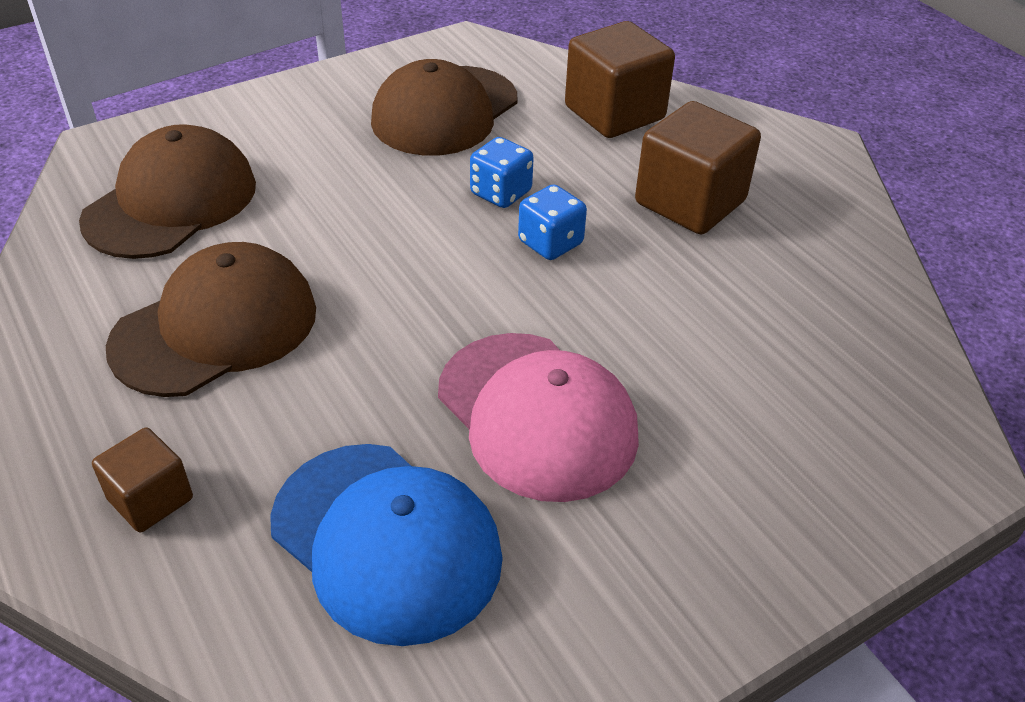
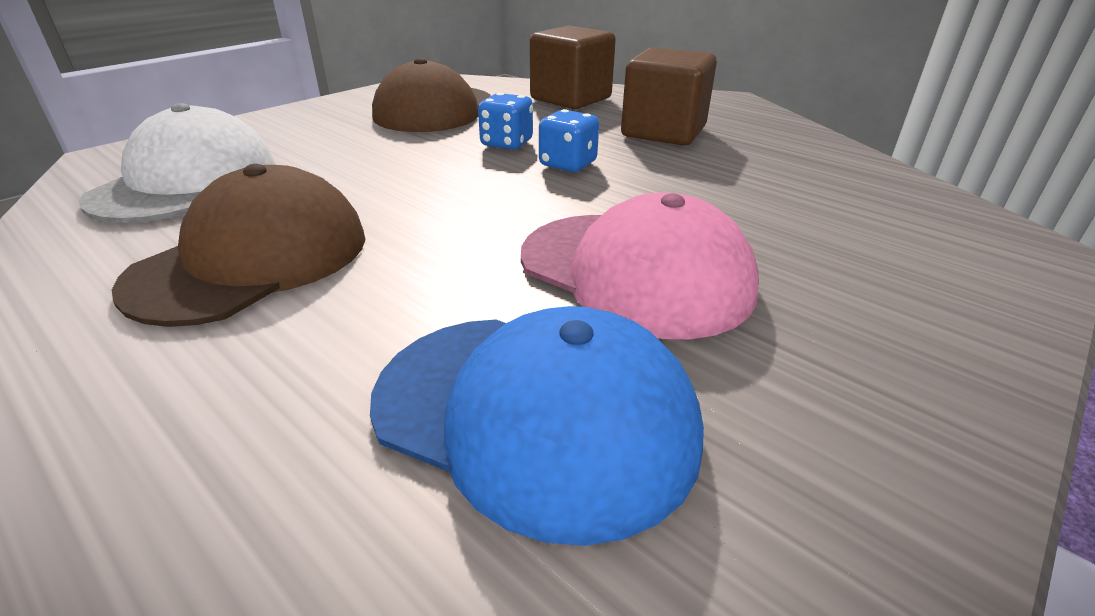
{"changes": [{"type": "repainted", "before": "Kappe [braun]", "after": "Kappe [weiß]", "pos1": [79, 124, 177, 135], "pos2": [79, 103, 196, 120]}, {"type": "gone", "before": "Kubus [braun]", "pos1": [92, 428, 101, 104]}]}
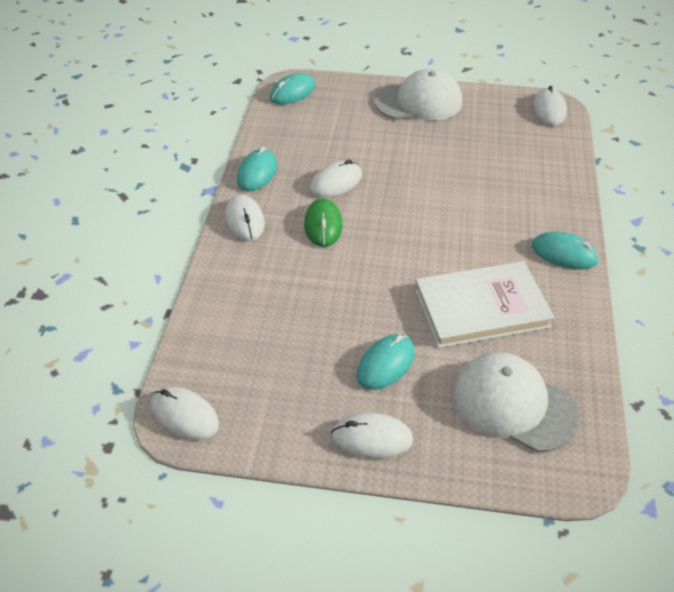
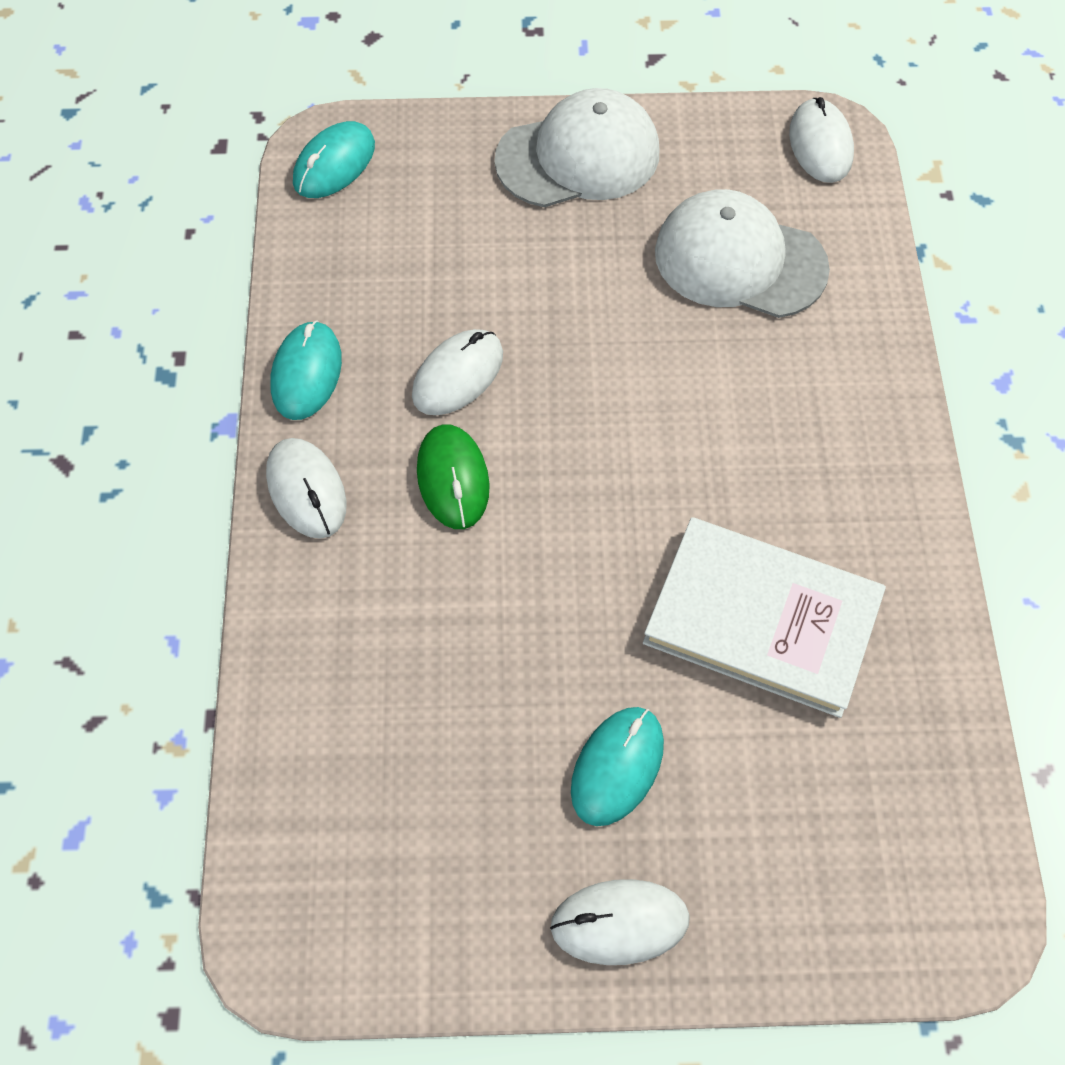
{"changes": [{"type": "gone", "before": "Computermaus [weiß]", "pos1": [150, 387, 69, 53]}, {"type": "rotated", "before": "Buch [weiß]", "pos1": [415, 261, 140, 87], "pos2": [643, 517, 243, 201], "turn": 45}, {"type": "shifted", "before": "Kappe [weiß]", "pos1": [453, 352, 127, 100], "pos2": [655, 189, 175, 129]}, {"type": "gone", "before": "Computermaus [türkis]", "pos1": [532, 232, 67, 37]}]}
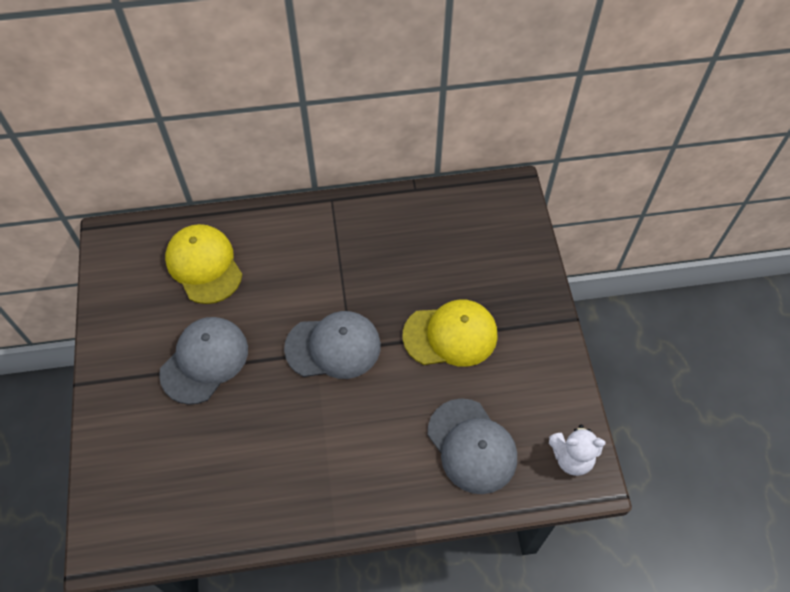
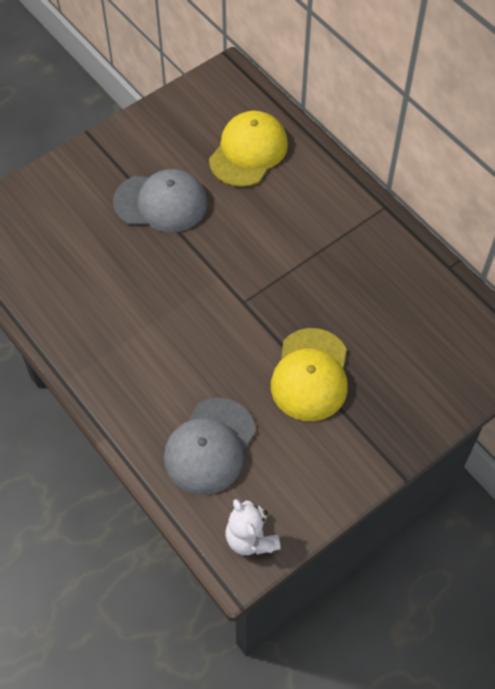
{"changes": [{"type": "gone", "before": "Kappe [grau]", "pos1": [284, 311, 97, 68]}, {"type": "rotated", "before": "Kappe [gelb]", "pos1": [403, 300, 95, 67], "pos2": [271, 328, 77, 93], "turn": 45}]}
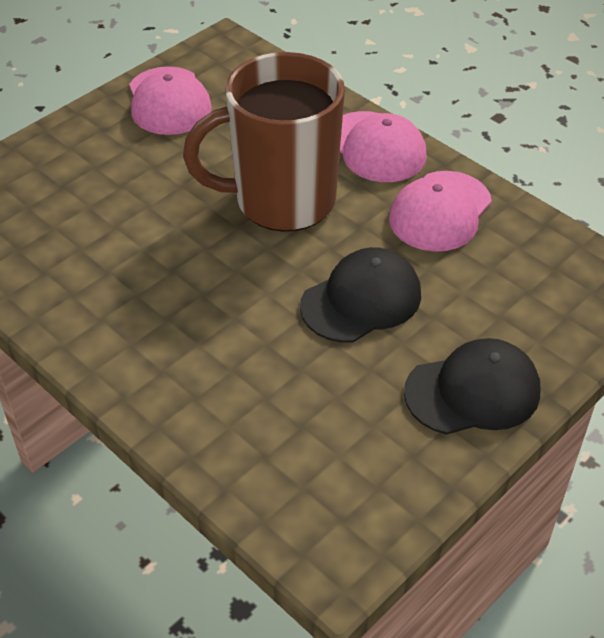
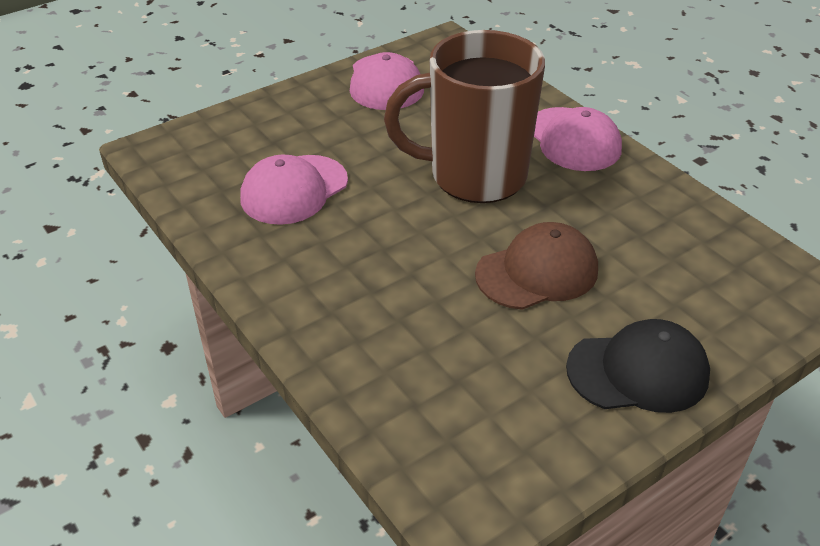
{"changes": [{"type": "repainted", "before": "Kappe [schwarz]", "after": "Kappe [braun]", "pos1": [300, 247, 121, 96], "pos2": [475, 222, 123, 88]}, {"type": "shifted", "before": "Kappe [rosa]", "pos1": [389, 171, 103, 81], "pos2": [240, 155, 108, 70]}]}
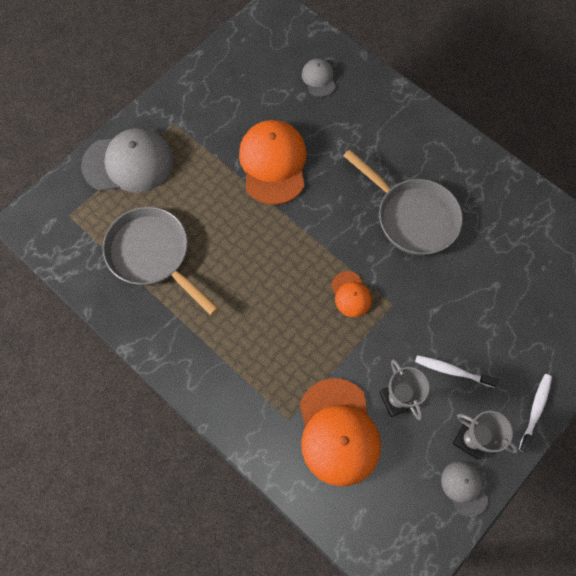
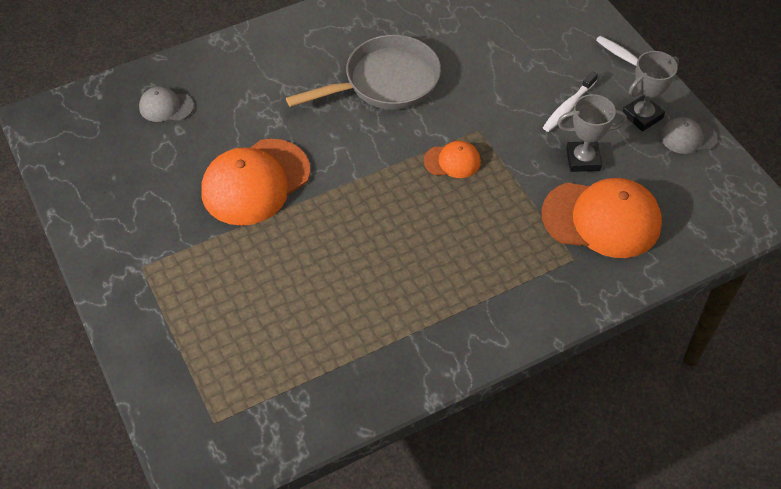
{"changes": [{"type": "gone", "before": "Kappe [grau]", "pos1": [81, 128, 93, 65]}, {"type": "gone", "before": "Pfanne [grau]", "pos1": [103, 207, 116, 108]}, {"type": "rotated", "before": "Kappe [orange]", "pos1": [239, 120, 68, 85], "pos2": [201, 139, 109, 87], "turn": -60}]}
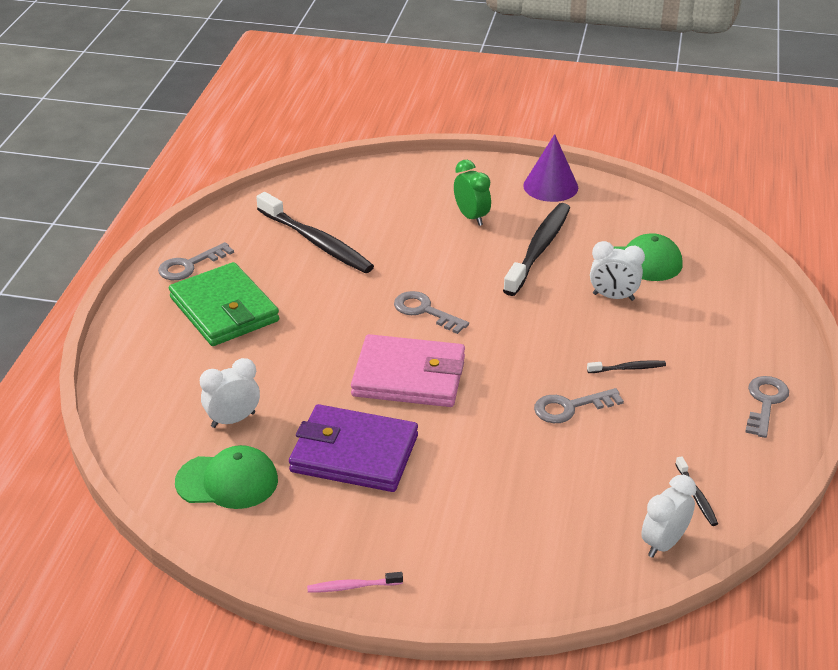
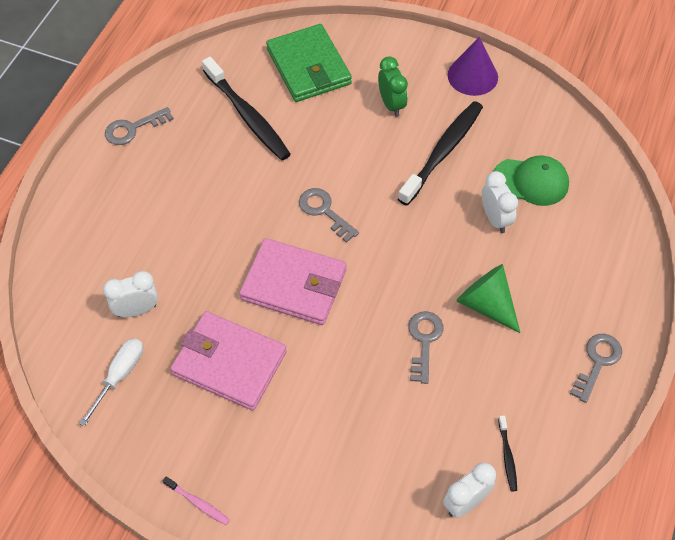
{"changes": [{"type": "shifted", "before": "Geldbörse [grün]", "pos1": [169, 262, 110, 84], "pos2": [266, 24, 86, 78]}, {"type": "swapped", "before": "Kappe [grün]", "after": "Schraubenzieher [weiß]", "pos1": [175, 445, 103, 64], "pos2": [79, 338, 64, 88]}, {"type": "repainted", "before": "Geldbörse [lila]", "after": "Geldbörse [rosa]", "pos1": [289, 404, 129, 88], "pos2": [170, 311, 117, 100]}, {"type": "rotated", "before": "Zahnbürste [rosa]", "pos1": [307, 572, 96, 21], "pos2": [163, 477, 67, 48], "turn": -150}, {"type": "rotated", "before": "Schlüssel [grau]", "pos1": [534, 388, 90, 35], "pos2": [408, 311, 36, 73], "turn": 105}, {"type": "swapped", "before": "Zahnbürste [schwarz]", "after": "Kegel [grün]", "pos1": [587, 360, 79, 13], "pos2": [456, 264, 64, 69]}, {"type": "rotated", "before": "Wecker [weiß]", "pos1": [590, 241, 55, 60], "pos2": [482, 171, 36, 62], "turn": -135}]}
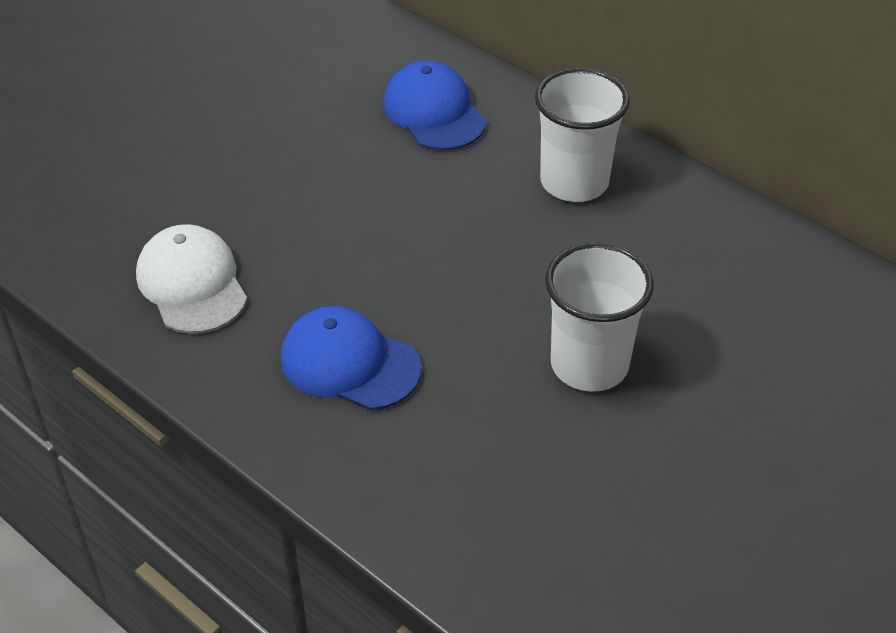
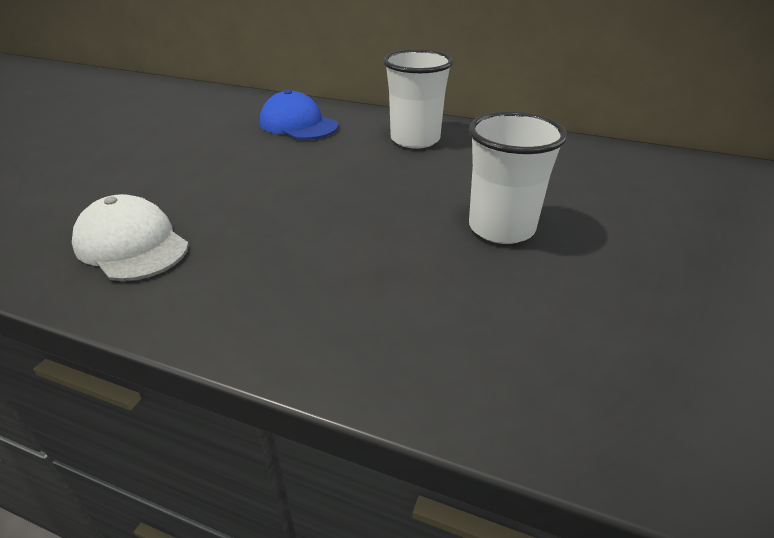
{"changes": [{"type": "gone", "before": "Kappe [blau]", "pos1": [281, 306, 140, 104]}]}
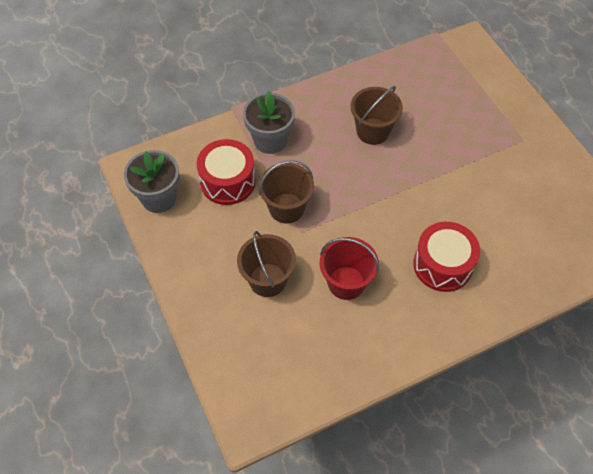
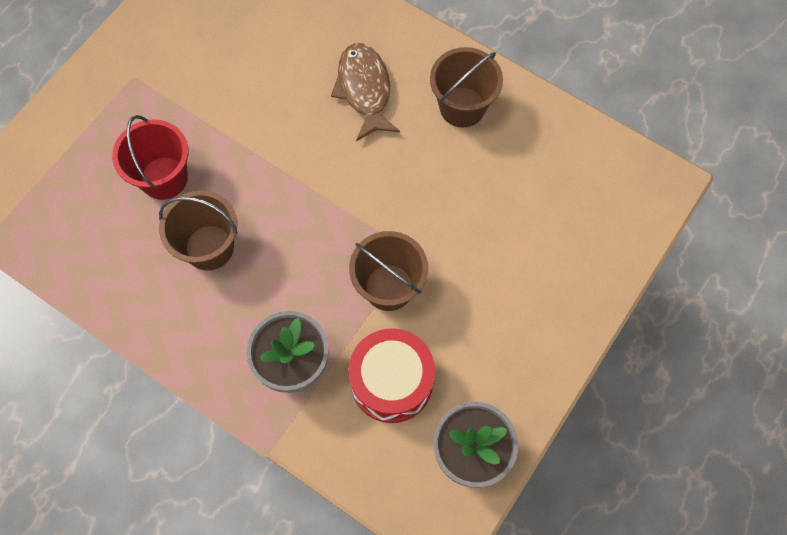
{"changes": [{"type": "shifted", "before": "Eimer [braun]", "pos1": [237, 231, 59, 66], "pos2": [430, 47, 73, 81]}, {"type": "shifted", "before": "Eimer [rot]", "pos1": [320, 237, 59, 63], "pos2": [112, 115, 76, 85]}, {"type": "swapped", "before": "Trommel [rot]", "after": "Fisch [braun]", "pos1": [413, 222, 67, 70], "pos2": [331, 43, 69, 98]}]}
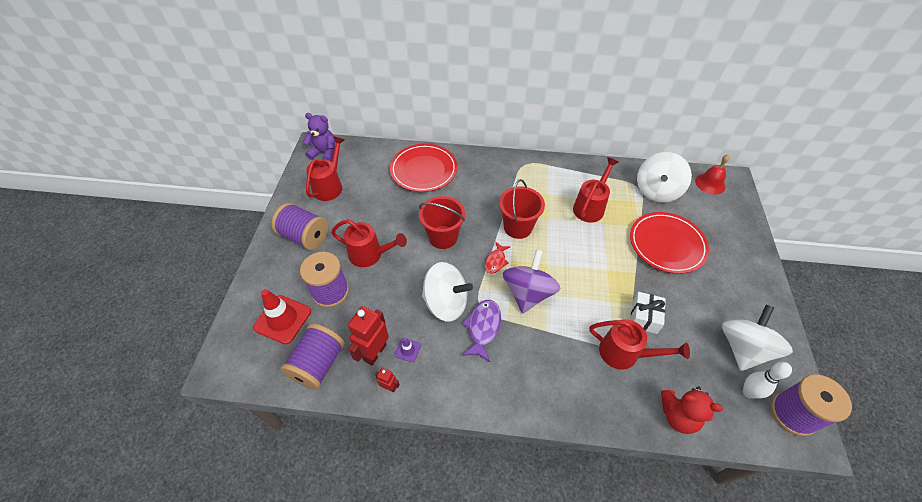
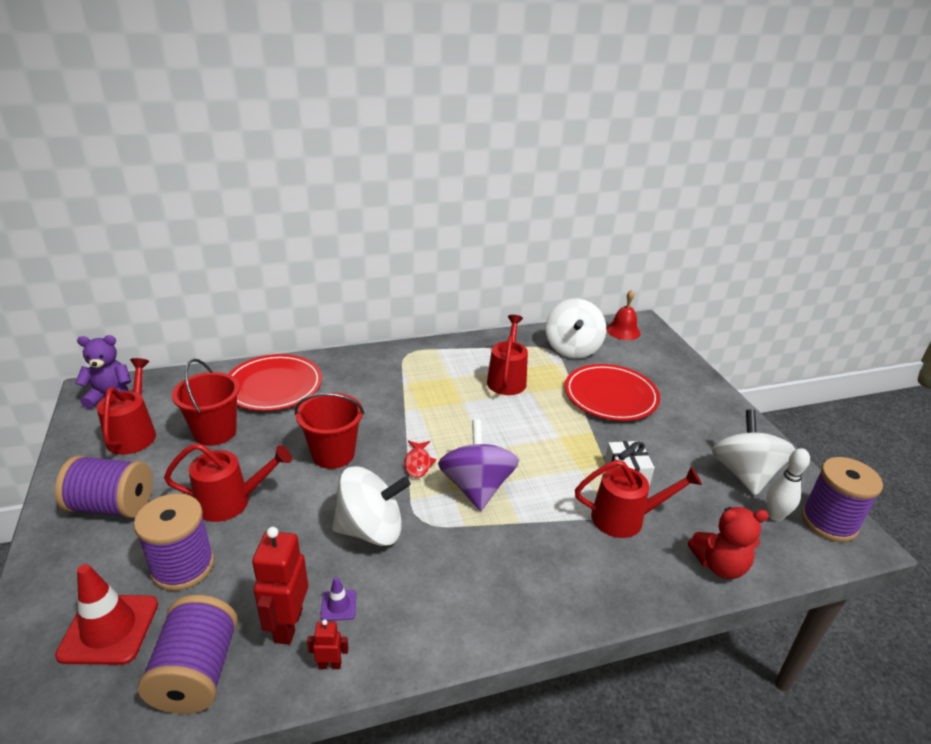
{"changes": [{"type": "gone", "before": "Fisch [lila]", "pos1": [462, 300, 39, 62]}, {"type": "shifted", "before": "Eimer [rot]", "pos1": [499, 179, 46, 60], "pos2": [172, 359, 68, 87]}]}
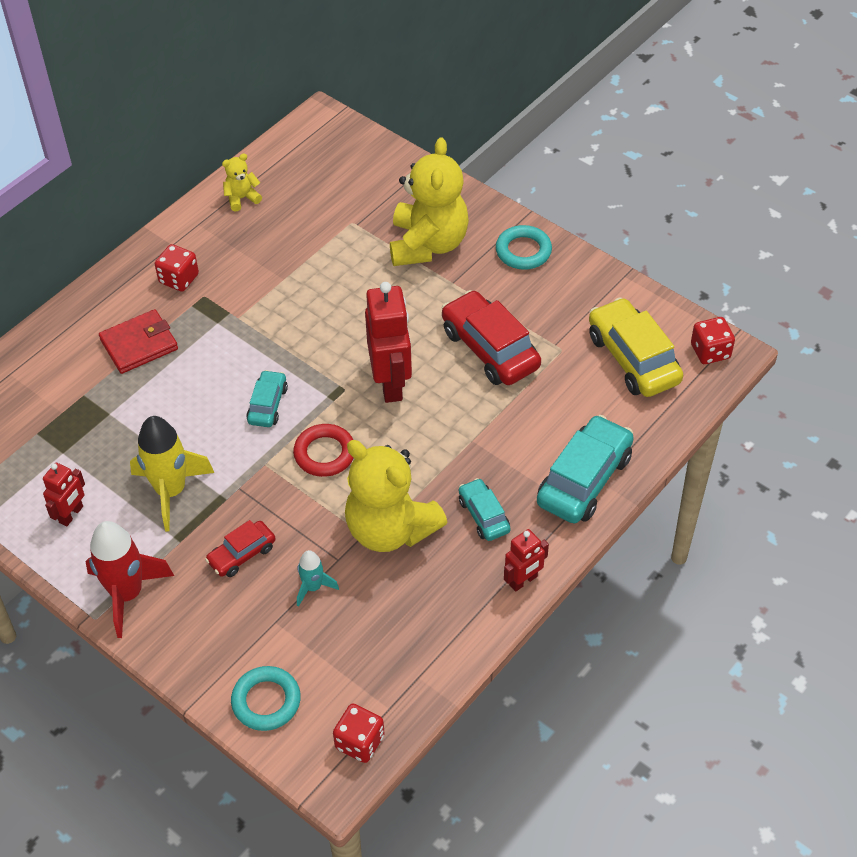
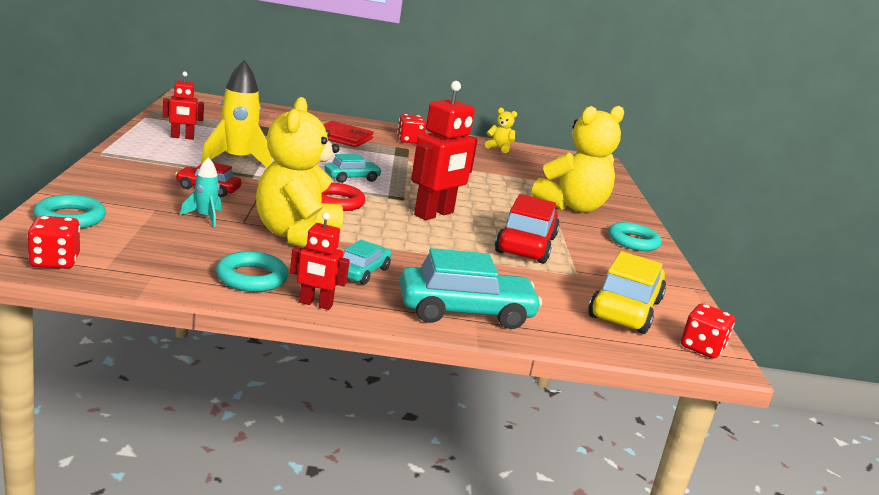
{"changes": [{"type": "gone", "before": "Rakete [rot]", "pos1": [85, 521, 89, 117]}, {"type": "new", "after": "Ring [türkis]", "pos2": [216, 251, 72, 41]}]}
